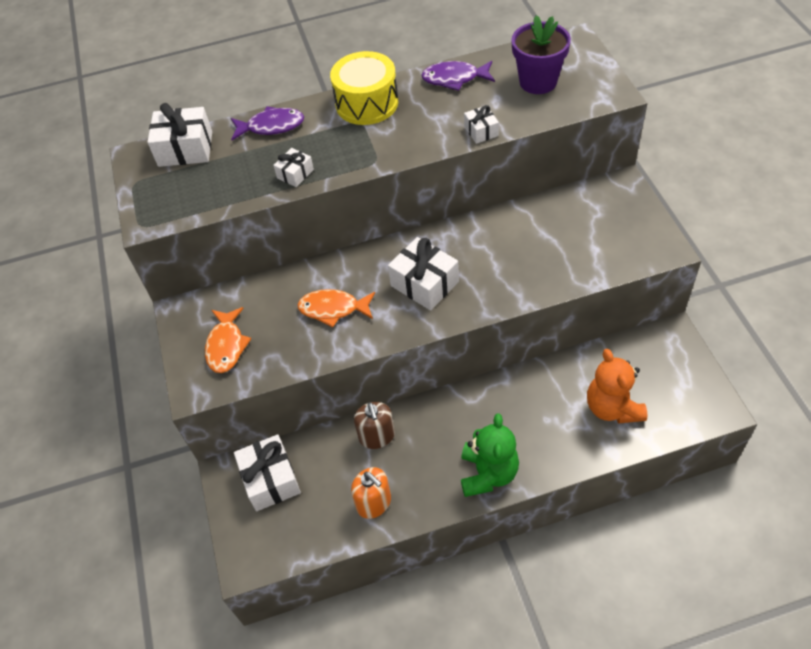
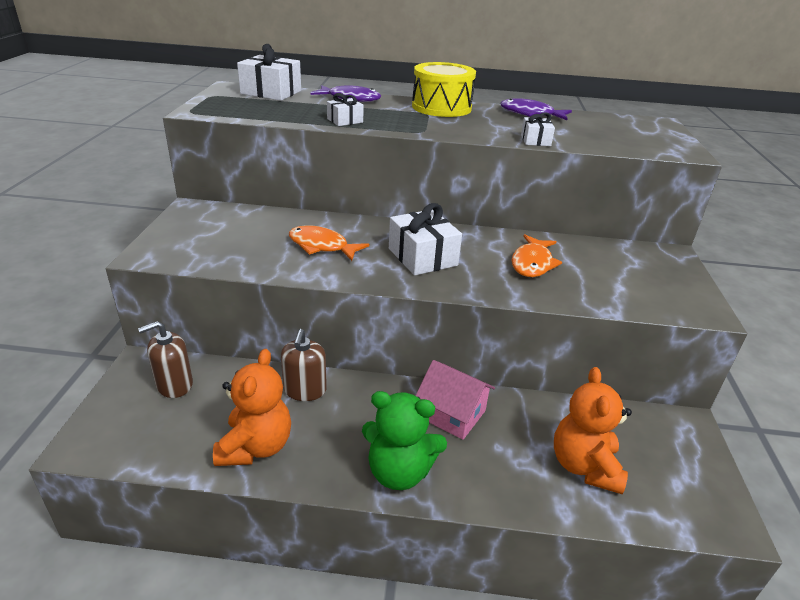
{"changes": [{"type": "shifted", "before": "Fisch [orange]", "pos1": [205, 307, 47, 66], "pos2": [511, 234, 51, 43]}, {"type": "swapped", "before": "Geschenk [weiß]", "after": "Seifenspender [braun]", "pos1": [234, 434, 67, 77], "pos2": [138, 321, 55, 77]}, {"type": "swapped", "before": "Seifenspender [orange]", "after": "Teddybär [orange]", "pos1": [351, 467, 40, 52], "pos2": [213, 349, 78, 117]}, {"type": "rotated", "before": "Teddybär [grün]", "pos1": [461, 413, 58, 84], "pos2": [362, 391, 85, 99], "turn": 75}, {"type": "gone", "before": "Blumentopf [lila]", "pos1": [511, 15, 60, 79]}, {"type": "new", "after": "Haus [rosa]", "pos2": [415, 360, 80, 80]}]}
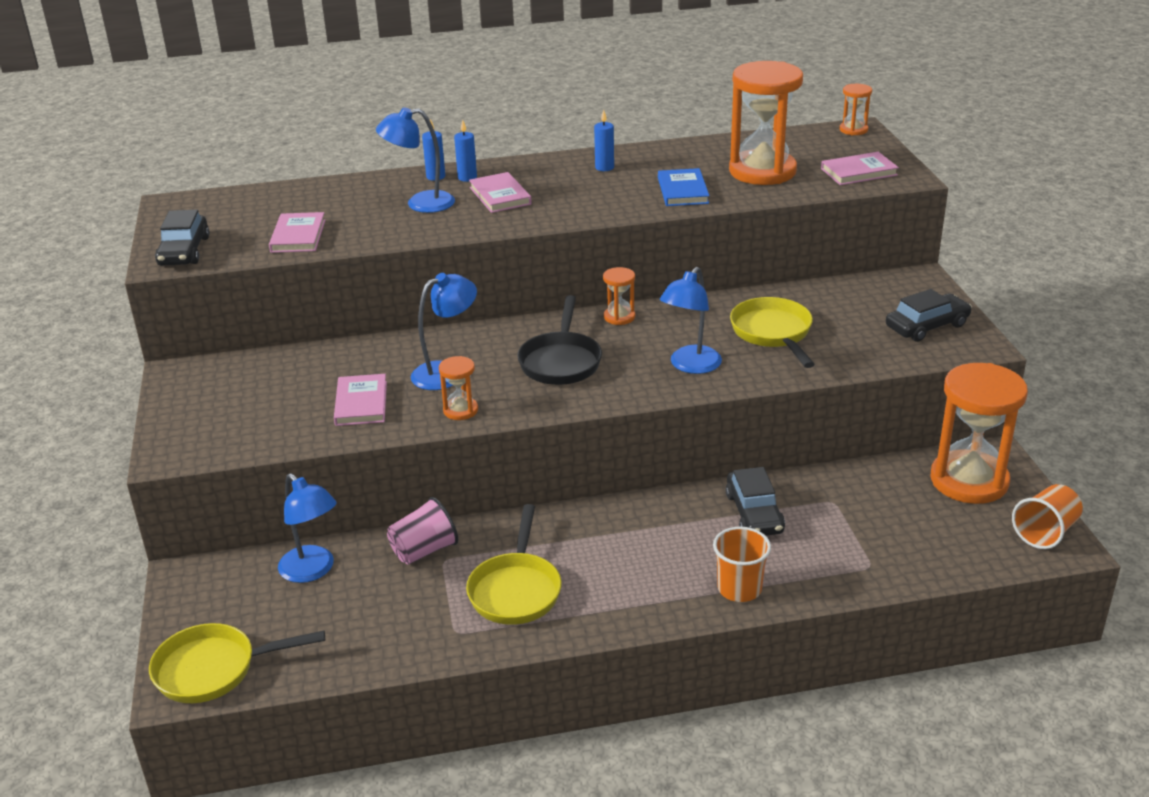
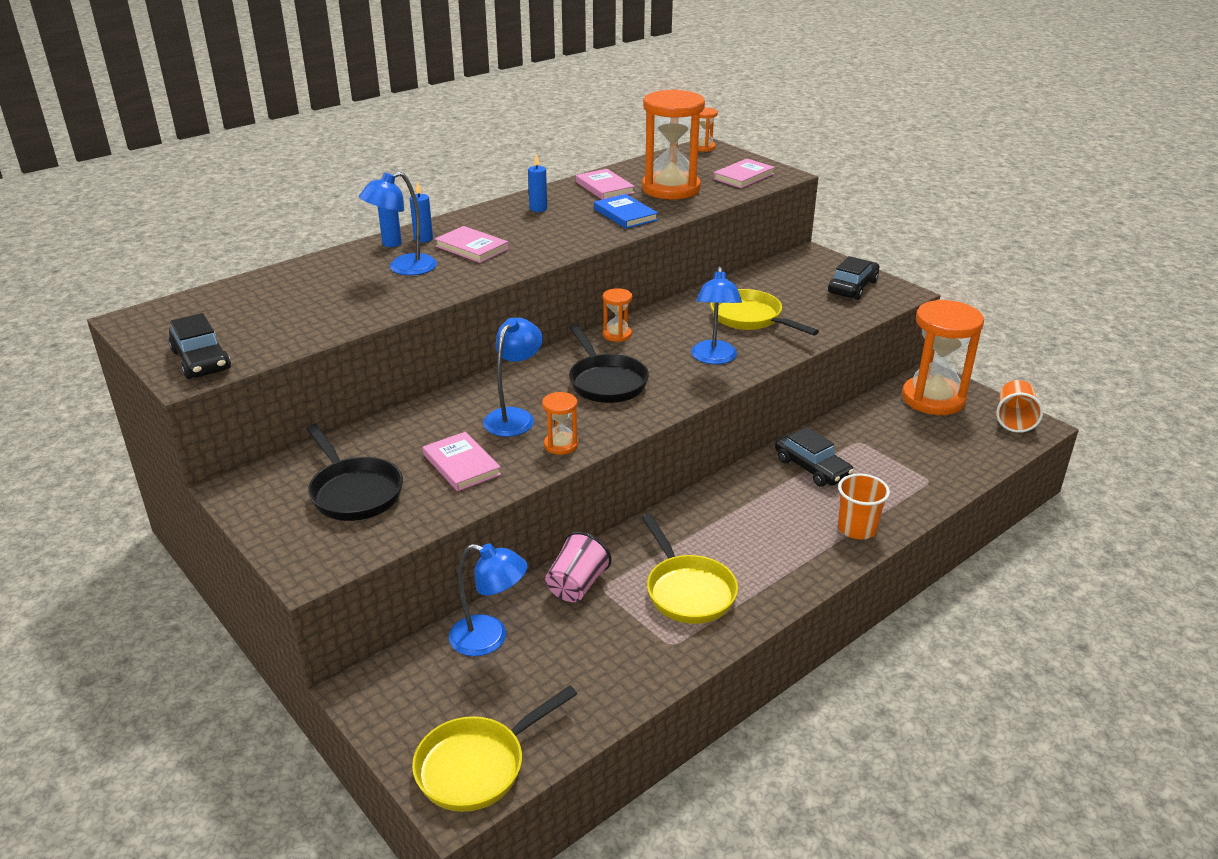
{"changes": [{"type": "shifted", "before": "Buch [rosa]", "pos1": [269, 212, 56, 41], "pos2": [576, 169, 59, 31]}, {"type": "new", "after": "Pfanne [schwarz]", "pos2": [306, 424, 97, 97]}]}
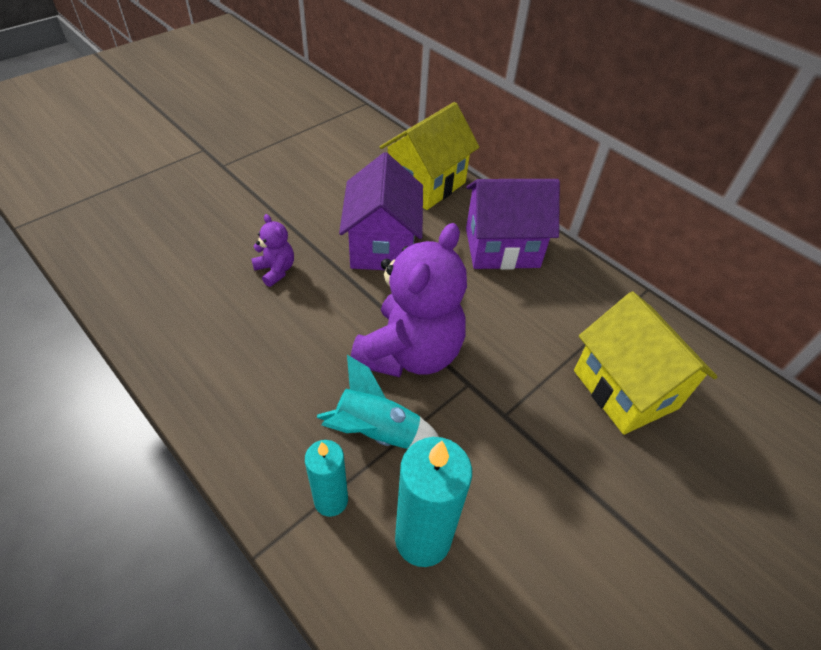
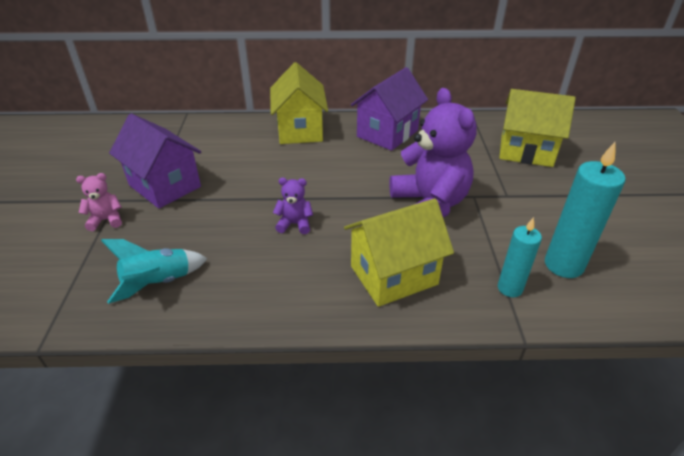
{"changes": [{"type": "shifted", "before": "Rakete [türkis]", "pos1": [316, 355, 123, 94], "pos2": [101, 239, 107, 65]}, {"type": "shifted", "before": "Haus [lila]", "pos1": [339, 152, 84, 118], "pos2": [109, 114, 92, 95]}, {"type": "new", "after": "Teddybär [rosa]", "pos2": [76, 173, 46, 58]}, {"type": "new", "after": "Haus [gelb]", "pos2": [344, 198, 110, 109]}]}
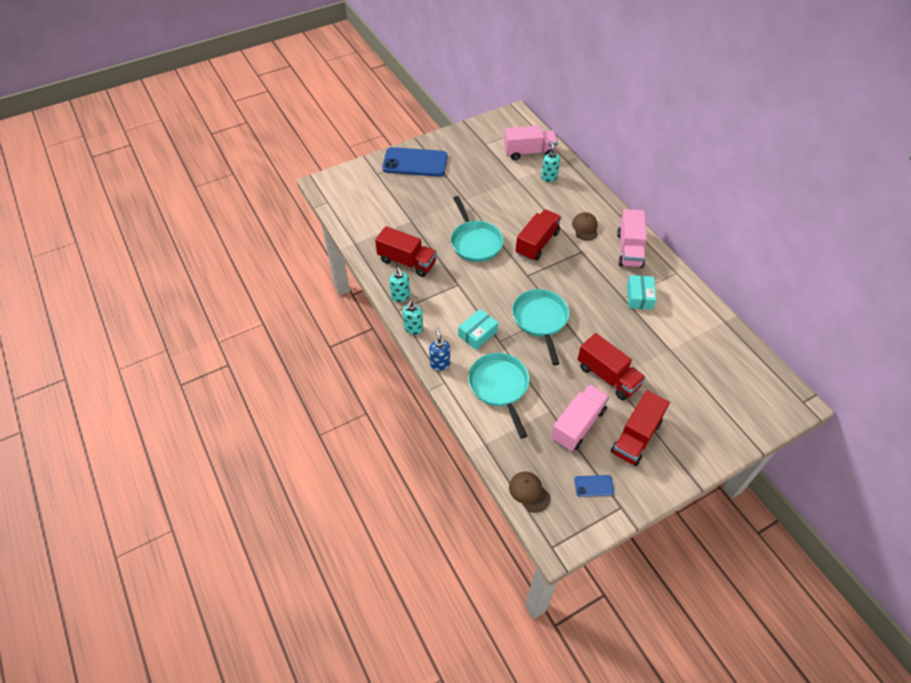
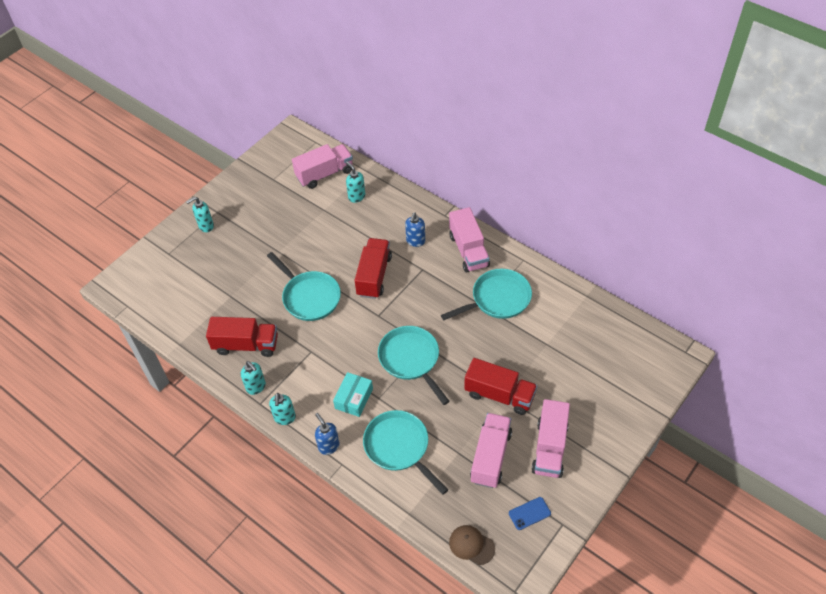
{"changes": [{"type": "swapped", "before": "Handy [blau]", "after": "Seifenspender [türkis]", "pos1": [382, 147, 66, 30], "pos2": [186, 197, 28, 35]}, {"type": "swapped", "before": "Kappe [braun]", "after": "Seifenspender [blau]", "pos1": [572, 212, 26, 29], "pos2": [405, 212, 20, 35]}, {"type": "repainted", "before": "Lastwagen [rot]", "after": "Lastwagen [rosa]", "pos1": [611, 390, 59, 76], "pos2": [531, 399, 39, 79]}, {"type": "swapped", "before": "Schachtel [türkis]", "after": "Pfanne [türkis]", "pos1": [627, 275, 29, 35], "pos2": [441, 269, 91, 51]}]}
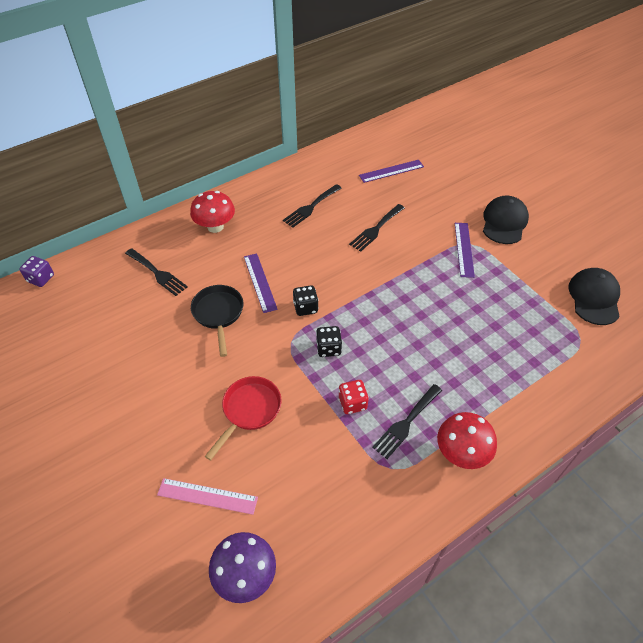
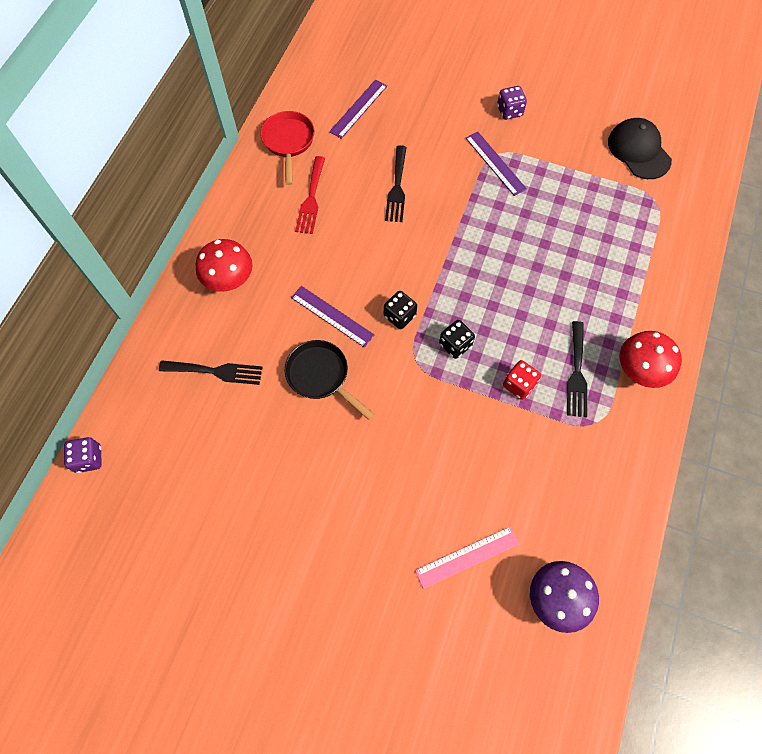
{"changes": [{"type": "shifted", "before": "Pfanne [rot]", "pos1": [205, 376, 77, 85], "pos2": [260, 111, 55, 74]}, {"type": "repainted", "before": "Gabel [schwarz]", "after": "Gabel [rot]", "pos1": [283, 184, 59, 44], "pos2": [295, 156, 30, 78]}, {"type": "swapped", "before": "Kappe [schwarz]", "after": "Spielwürfel [lila]", "pos1": [483, 196, 46, 48], "pos2": [497, 86, 30, 34]}]}
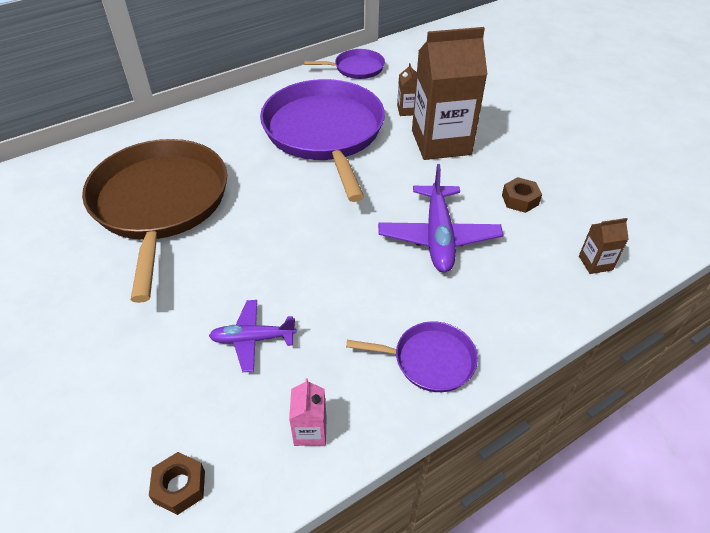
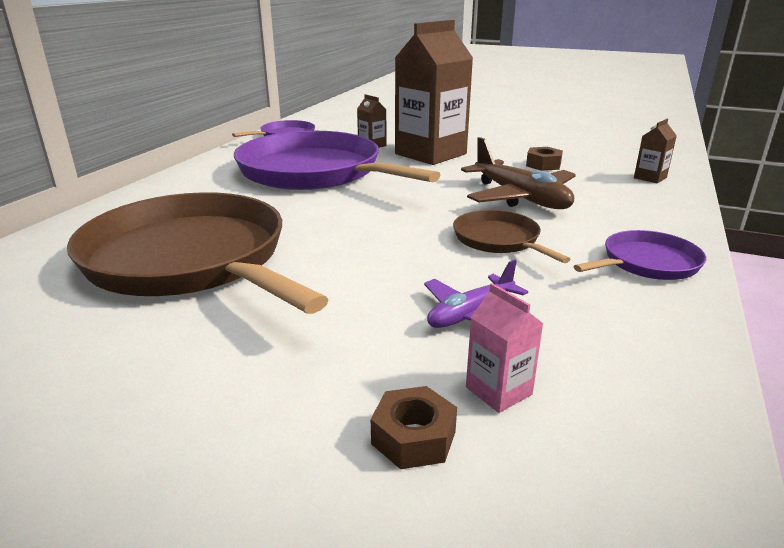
{"changes": [{"type": "shifted", "before": "Sechskantmutter [braun]", "pos1": [149, 452, 56, 63], "pos2": [371, 386, 86, 83]}, {"type": "shifted", "before": "Getränkekarton [rosa]", "pos1": [289, 378, 38, 68], "pos2": [466, 283, 77, 130]}, {"type": "repainted", "before": "Flugzeug [lila]", "after": "Flugzeug [braun]", "pos1": [378, 164, 125, 108], "pos2": [461, 137, 115, 72]}, {"type": "new", "after": "Pfanne [braun]", "pos2": [453, 210, 117, 53]}]}
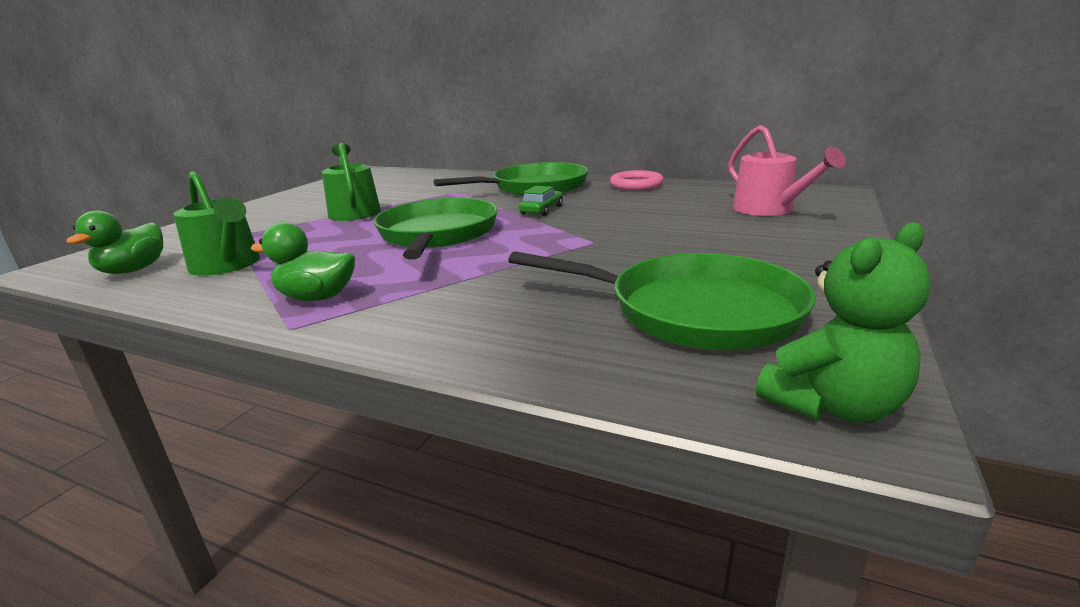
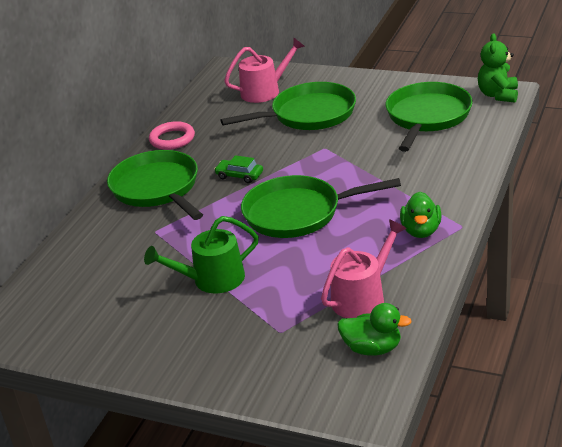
{"changes": [{"type": "repainted", "before": "Gießkanne [grün]", "after": "Gießkanne [rosa]", "pos1": [173, 171, 87, 105], "pos2": [321, 219, 86, 99]}, {"type": "rotated", "before": "Teddybär [grün]", "pos1": [756, 222, 175, 201], "pos2": [478, 33, 40, 70], "turn": -135}, {"type": "new", "after": "Pfanne [grün]", "pos2": [221, 82, 135, 48]}]}
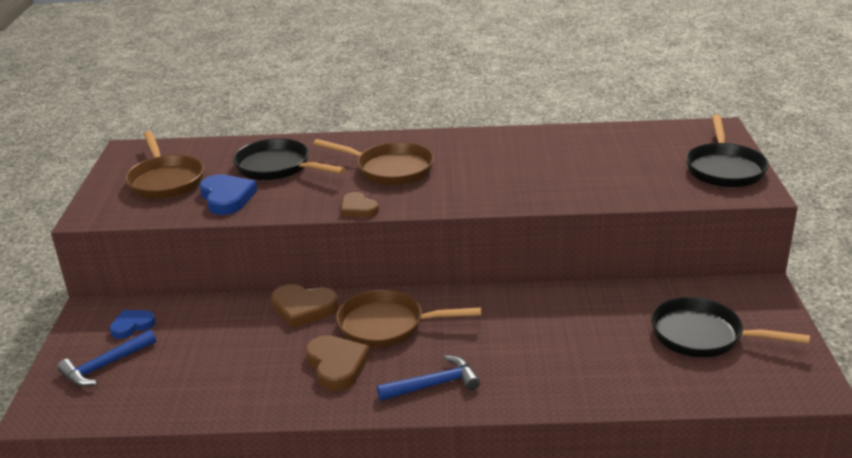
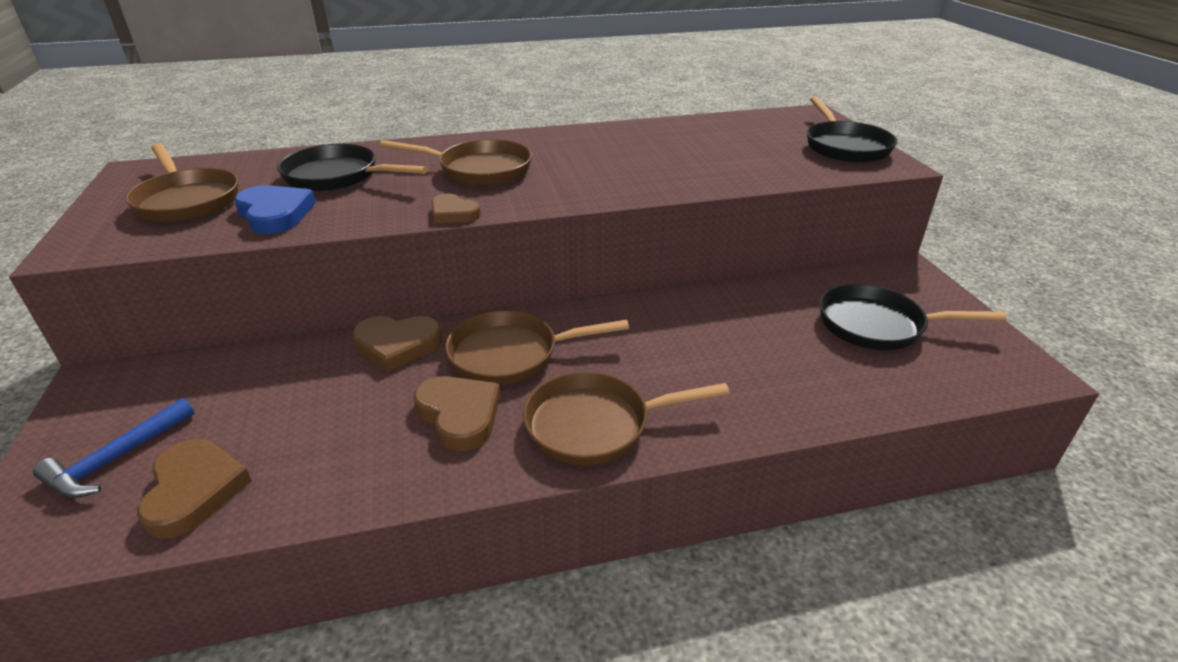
{"changes": [{"type": "gone", "before": "Herz [blau]", "pos1": [109, 310, 47, 29]}, {"type": "swapped", "before": "Hammer [blau]", "after": "Pfanne [braun]", "pos1": [377, 355, 103, 46], "pos2": [523, 372, 207, 93]}, {"type": "new", "after": "Herz [braun]", "pos2": [137, 439, 115, 100]}]}
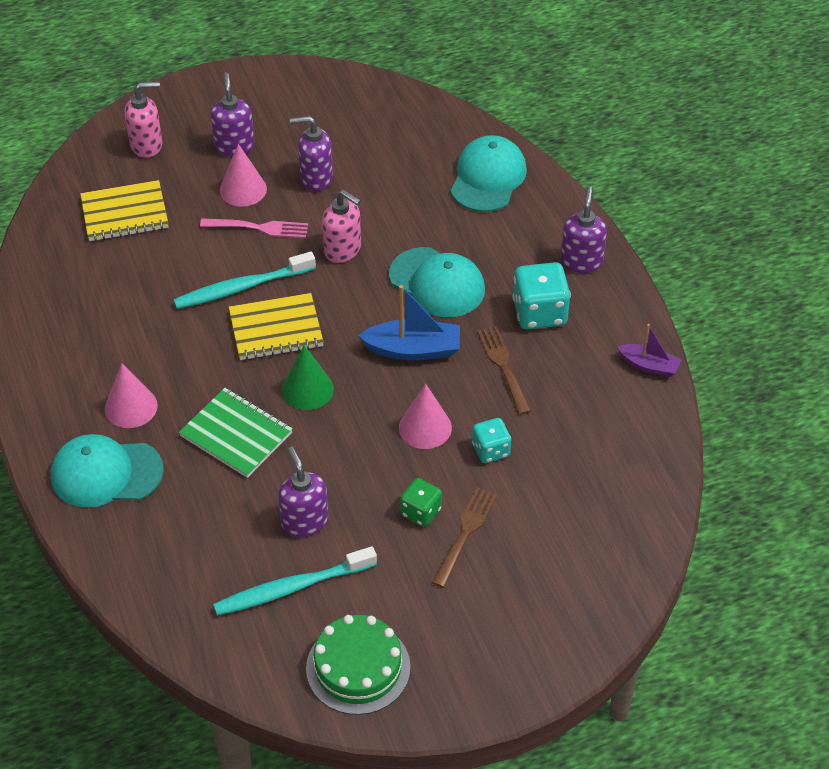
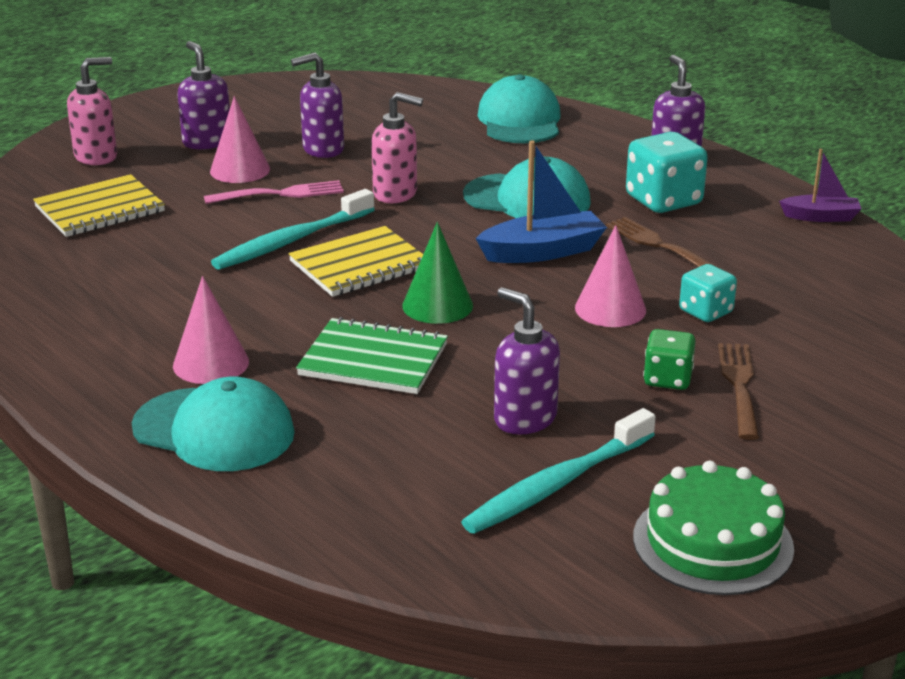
{"changes": [{"type": "rotated", "before": "Kappe [türkis]", "pos1": [51, 434, 113, 74], "pos2": [132, 377, 163, 94], "turn": -135}]}
